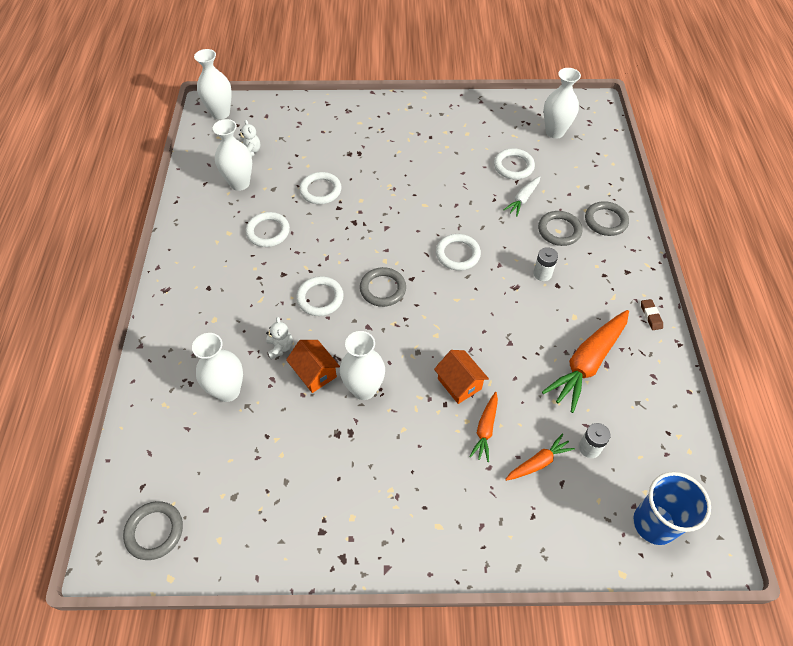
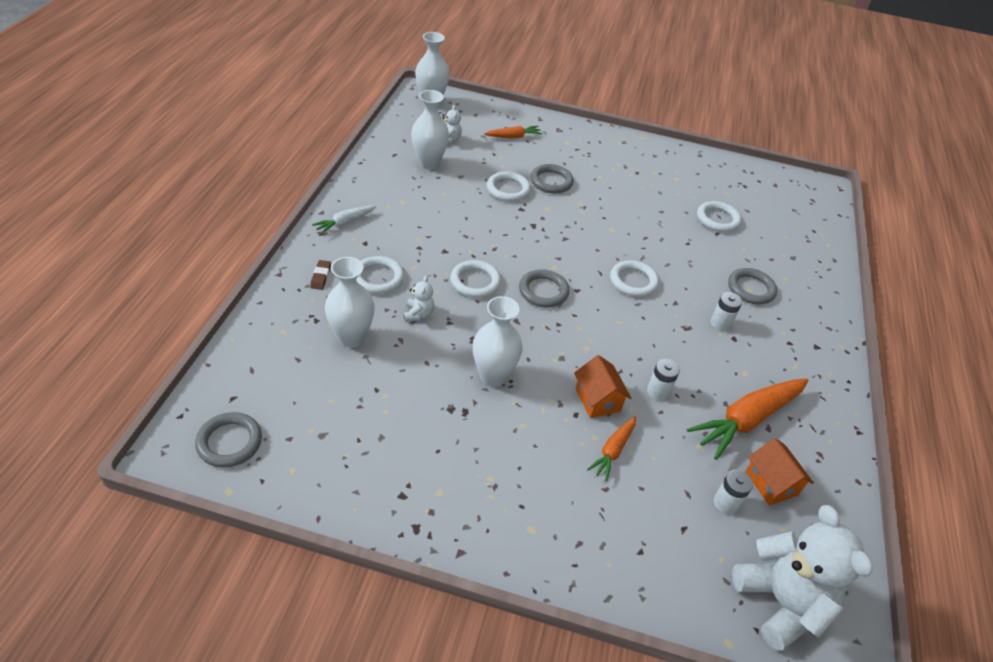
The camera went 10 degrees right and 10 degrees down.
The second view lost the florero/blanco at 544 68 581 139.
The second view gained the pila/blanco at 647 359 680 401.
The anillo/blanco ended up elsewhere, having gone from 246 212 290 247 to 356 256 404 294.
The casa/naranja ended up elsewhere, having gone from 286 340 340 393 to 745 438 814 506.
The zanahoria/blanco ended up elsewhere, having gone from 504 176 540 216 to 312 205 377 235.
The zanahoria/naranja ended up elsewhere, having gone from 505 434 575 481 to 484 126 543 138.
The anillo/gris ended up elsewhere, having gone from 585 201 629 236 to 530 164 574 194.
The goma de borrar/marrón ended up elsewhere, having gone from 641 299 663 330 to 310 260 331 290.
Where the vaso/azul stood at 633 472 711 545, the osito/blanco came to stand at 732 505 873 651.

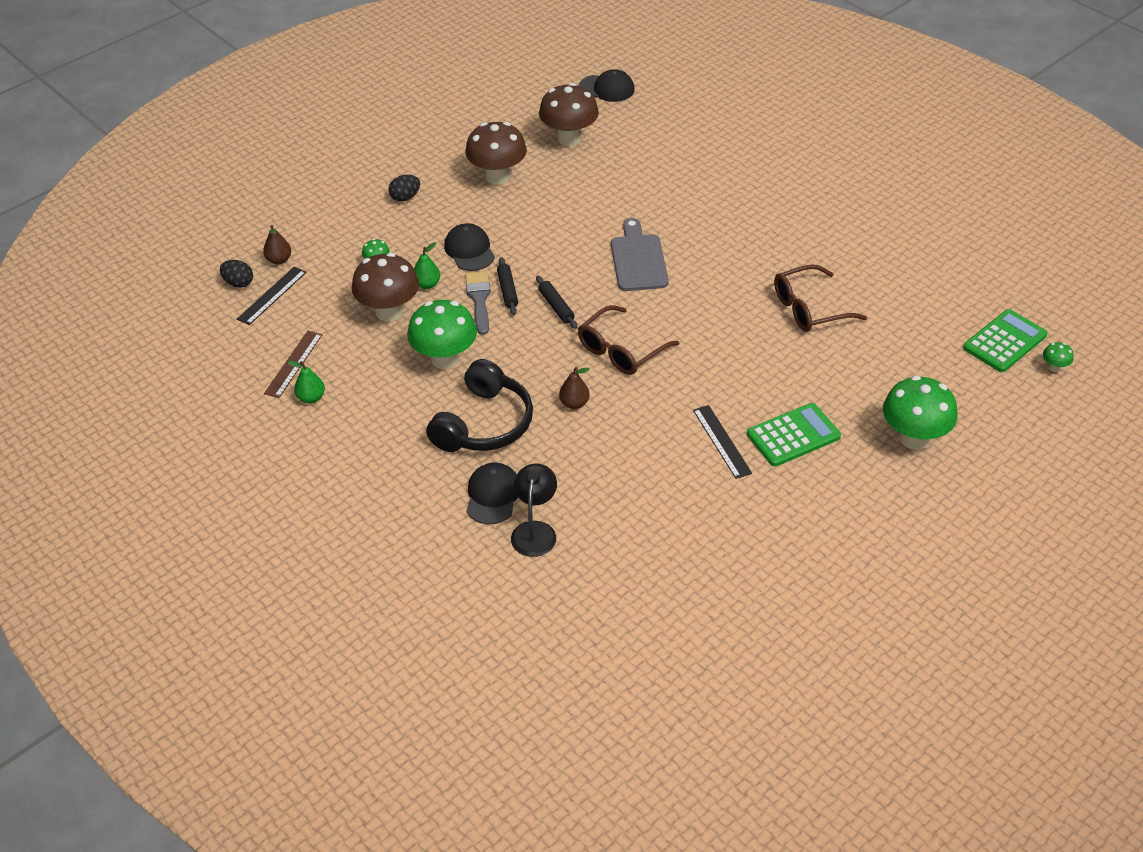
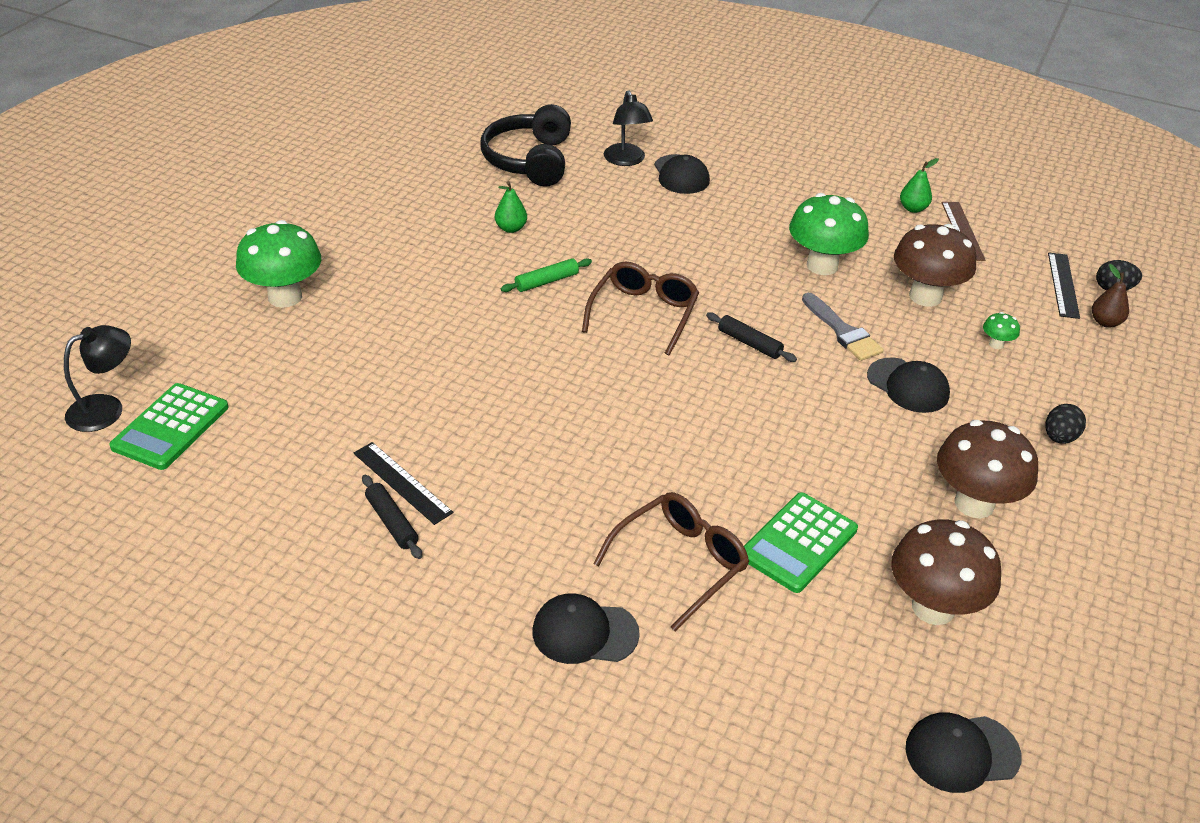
The camera went 155 degrees right and 5 degrees down.
The second view lost the pera/marrón at 559 367 590 409.
The second view lost the tabla de cortar/gris at 611 218 669 291.
The second view gained the rodillo/verde at 501 258 592 292.
The second view gained the gorra/negro at 532 593 640 664.
The pera/verde ended up elsewhere, having gone from 414 242 440 289 to 495 181 527 233.
The auriculares/negro ended up elsewhere, having gone from 426 359 533 452 to 481 104 571 187.
The rodillo/negro ended up elsewhere, having gone from 497 257 518 315 to 362 475 422 559.
The regla/negro ended up elsewhere, having gone from 693 405 752 479 to 354 442 453 525.
The calculadora/verde ended up elsewhere, having gone from 747 403 841 467 to 744 492 858 593.
The gafas/marrón ended up elsewhere, having gone from 774 264 867 332 to 593 492 749 631.
Where the seta/verde stood at 1043 342 1074 372, the lámpara/negro came to stand at 64 325 131 432.

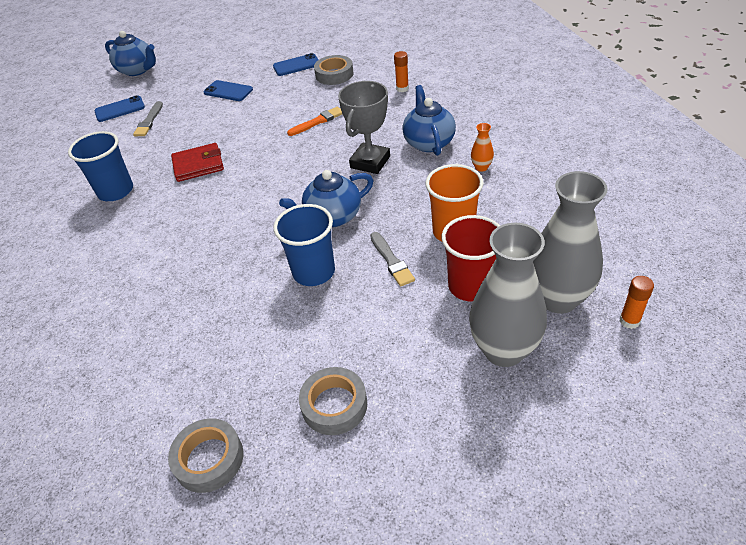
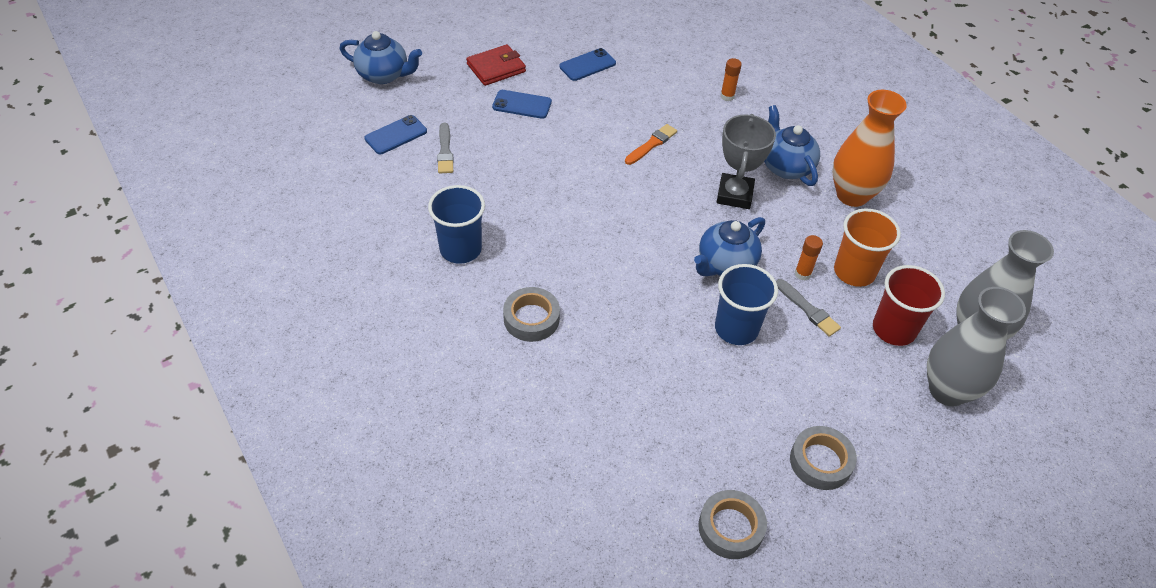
The camera went 20 degrees left and 5 degrees up.
The cartera/rojo ended up elsewhere, having gone from 171 143 224 182 to 466 44 526 86.
The cinta adhesiva/gris ended up elsewhere, having gone from 314 55 353 85 to 503 287 560 342.
The barra de pegamento/naranja ended up elsewhere, having gone from 620 276 654 329 to 795 235 823 280.
The size of the florero/naranja at 471 123 494 172 changed by a factor of 2.41.

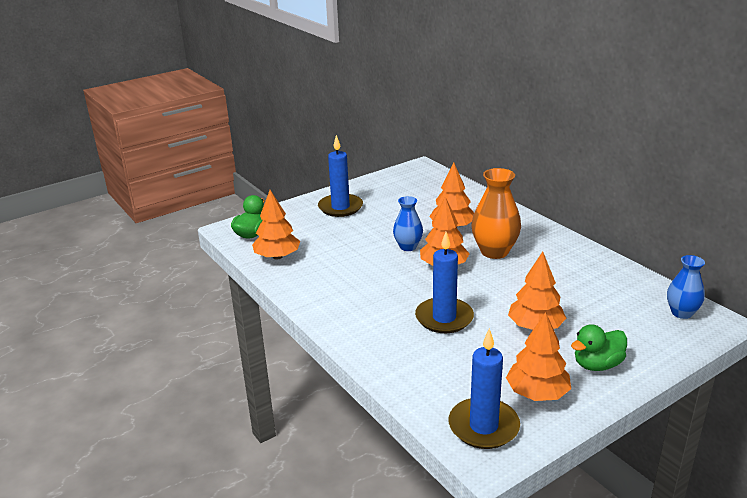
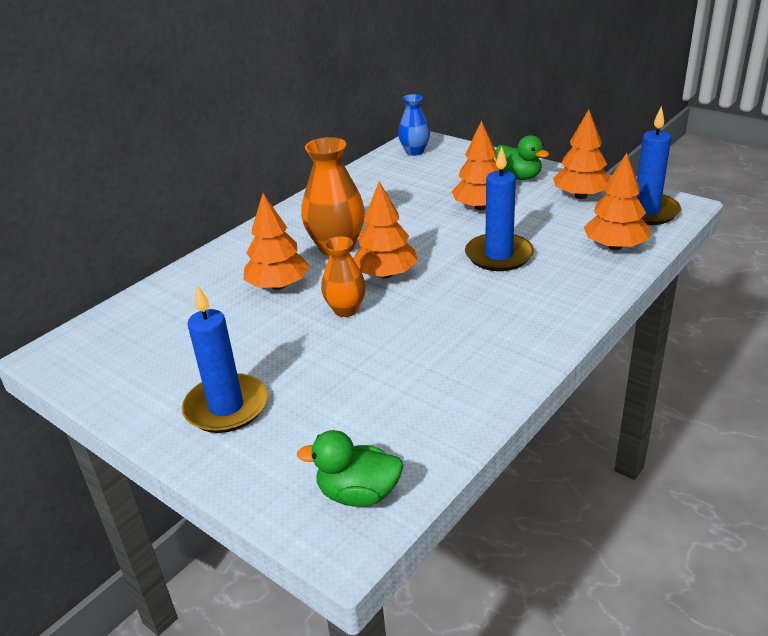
The camera went 105 degrees left and 5 degrees up.
The árbol/naranja ended up elsewhere, having gone from 252 190 300 260 to 584 153 650 250.
What was the florero/azul at 393 196 423 251 turned into the florero/naranja at 321 236 366 317.

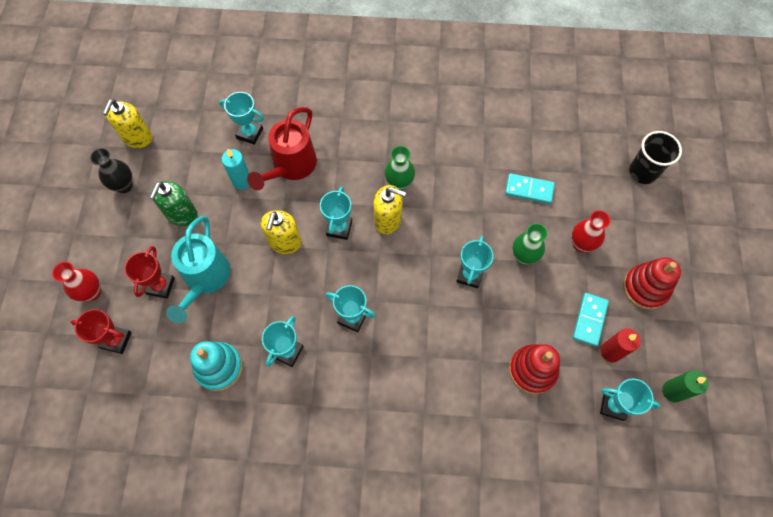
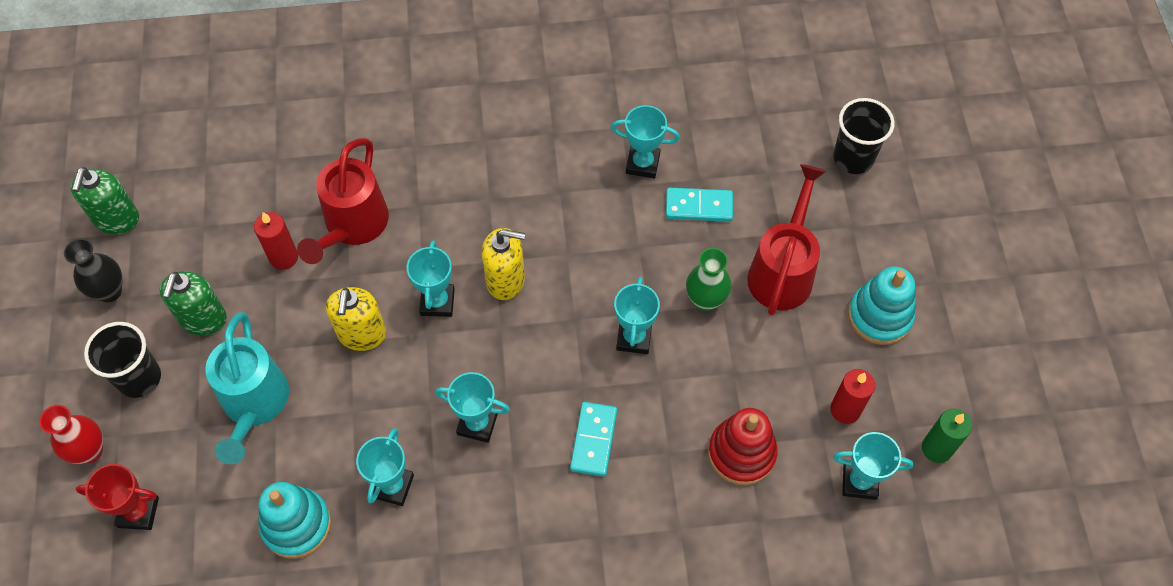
The camera went 10 degrees left and 5 degrees down.
The second view lost the trofeo/rojo at 124 246 175 299.
The second view lost the florero/verde at 385 146 415 191.
The second view gained the vaso/negro at 84 322 161 398.
The trofeo/turquesa ended up elsewhere, having gone from 219 92 264 145 to 611 105 680 179.
The ficha de dominó/turquesa ended up elsewhere, having gone from 573 293 609 347 to 570 402 617 476.
Where the florero/rojo stood at 572 210 611 253, the regadera/rojo came to stand at 747 164 826 315.
What was the dispensador de jabón/amarillo at 103 99 152 148 turned into the dispensador de jabón/verde at 71 167 139 234.
What was the vela/turquesa at 222 149 249 190 turned into the vela/rojo at 254 212 298 270.
What was the juguete apilable/rojo at 623 257 681 310 turned into the juguete apilable/turquesa at 848 266 915 345.

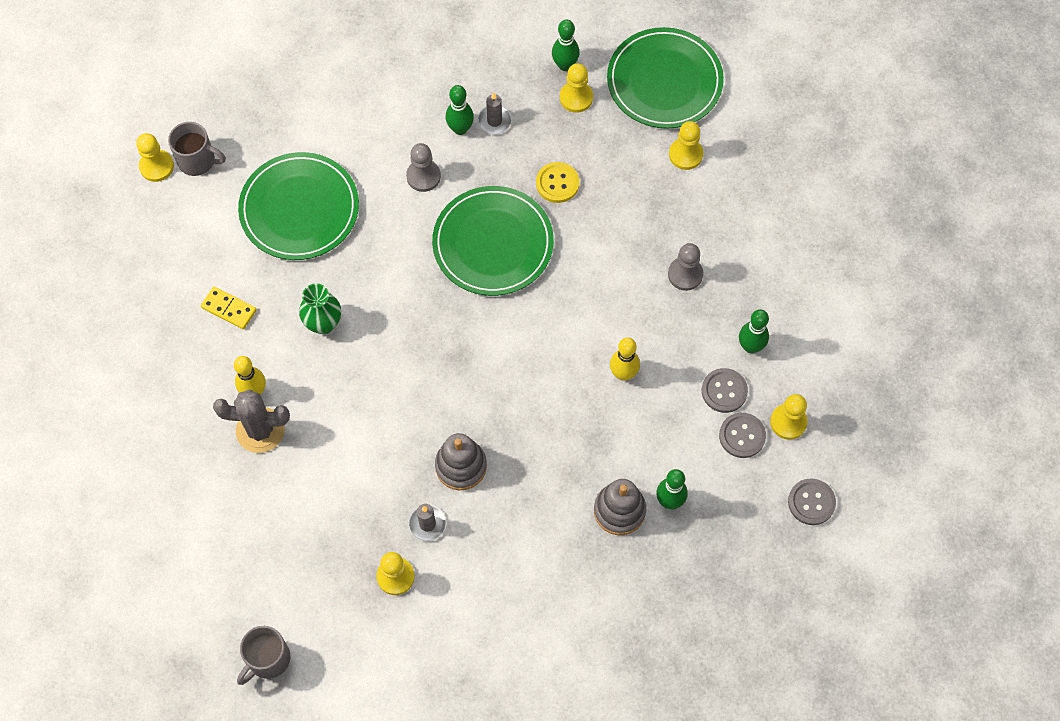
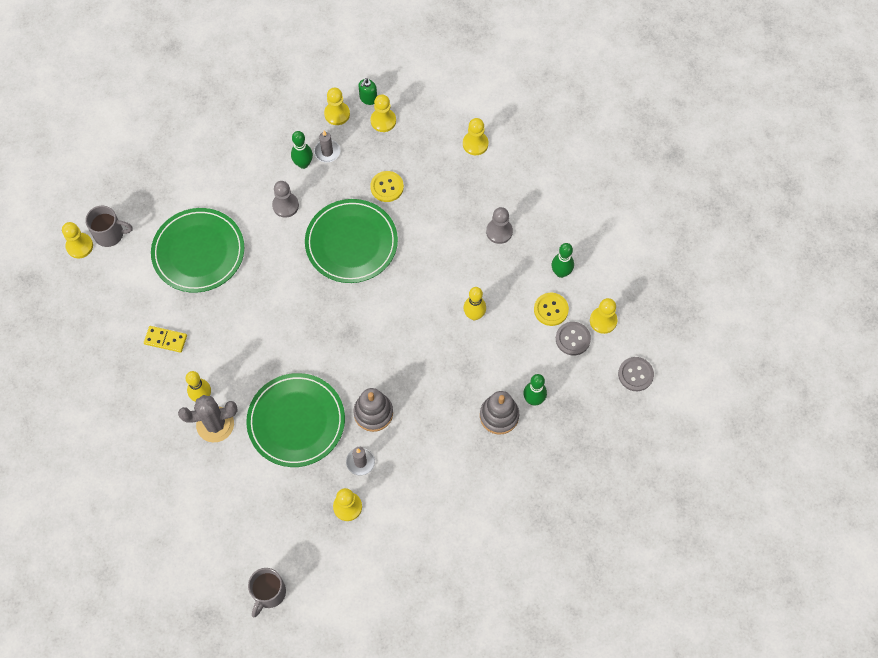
The camera went 15 degrees left and 0 degrees up.
The second view lost the florero/verde at 299 283 341 334.
The second view gained the peón/amarillo at 324 88 350 125.
The plato/verde ended up elsewhere, having gone from 607 27 724 129 to 246 373 345 467.
Where the bolo/verde stood at 552 19 580 71, the dispensador de jabón/verde came to stand at 358 78 377 105.
What was the botón/gris at 702 368 748 413 turned into the botón/amarillo at 534 293 569 326.

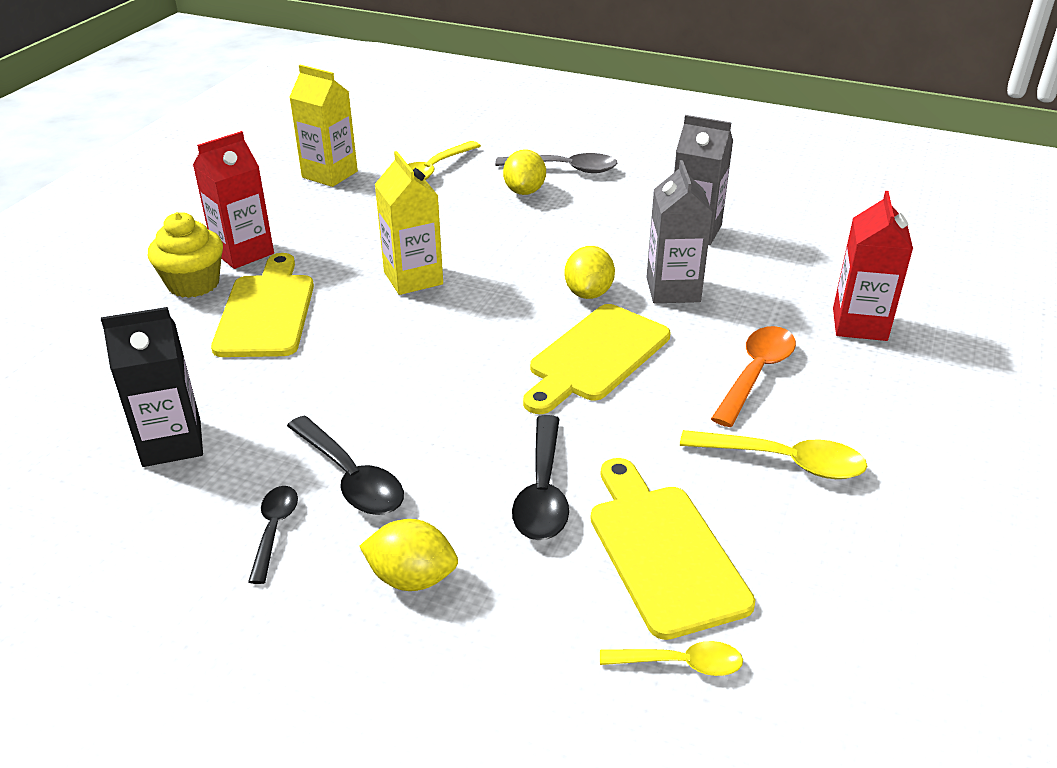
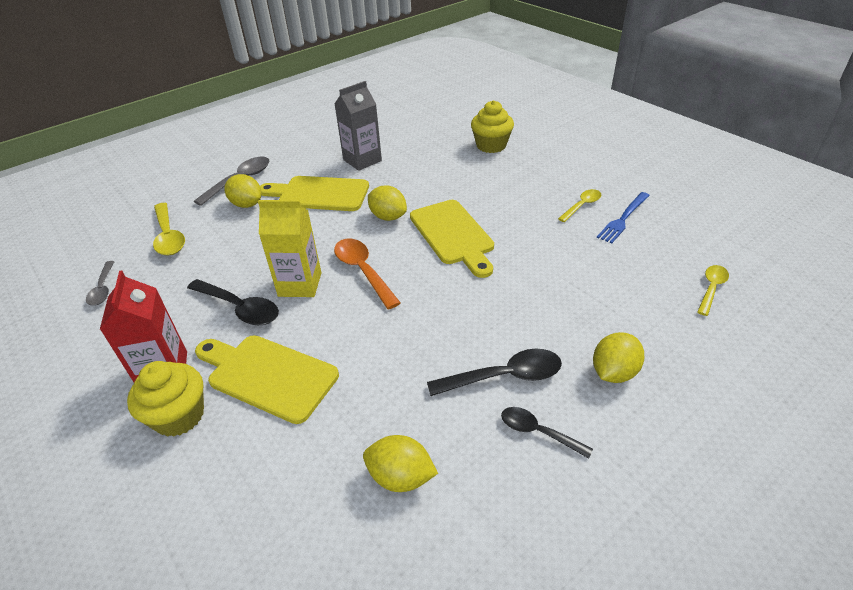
The camera went 60 degrees left and 5 degrees up.
The second view lost the cartón de leche/gris at 646 160 713 303.
The second view gained the tenedor/azul at 597 192 650 244.
The cuchara/negro ended up elsewhere, having gone from 512 415 569 540 to 187 279 279 325.
The tabla de cortar/amarillo ended up elsewhere, having gone from 590 458 755 640 to 260 176 369 211.
The cuchara/naranja ended up elsewhere, having gone from 711 326 796 427 to 334 239 401 309.
Where the cartón de leche/negro stood at 101 307 203 467, the limón/amarillo came to stand at 363 435 438 492.
Where the cartón de leche/amarillo stood at 289 65 358 187, the cuchara/gris came to stand at 86 261 115 306.
Where the cartón de leche/rojo stood at 833 191 913 341, the magdalena/amarillo came to stand at 471 100 514 153.
The size of the cuchara/amarillo at 680 430 867 479 changed by a factor of 0.63.

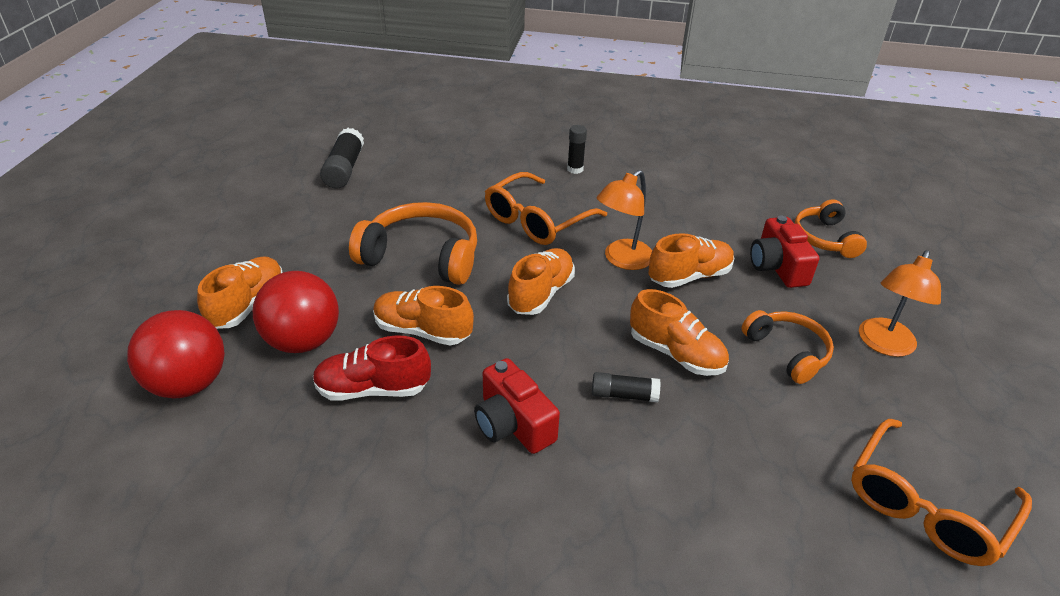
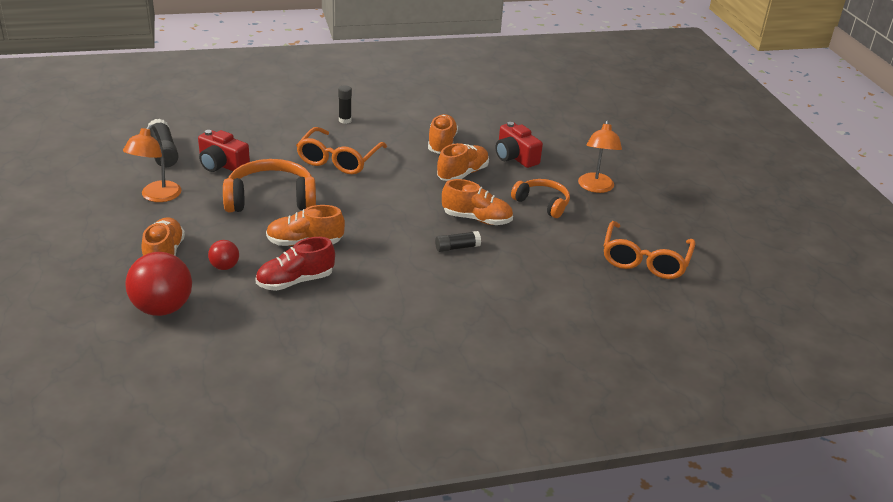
The camera went 25 degrees left and 5 degrees down.
The second view lost the auriculares/naranja at 794 199 867 258.
The cámara/rojo ended up elsewhere, having gone from 474 358 560 454 to 198 130 250 172.
The zapato/naranja ended up elsewhere, having gone from 507 248 575 315 to 428 114 458 154.
The lámpara/naranja ended up elsewhere, having gone from 597 170 652 270 to 123 125 181 202.
The size of the pelota/rojo at 253 271 339 353 changed by a factor of 0.51.

